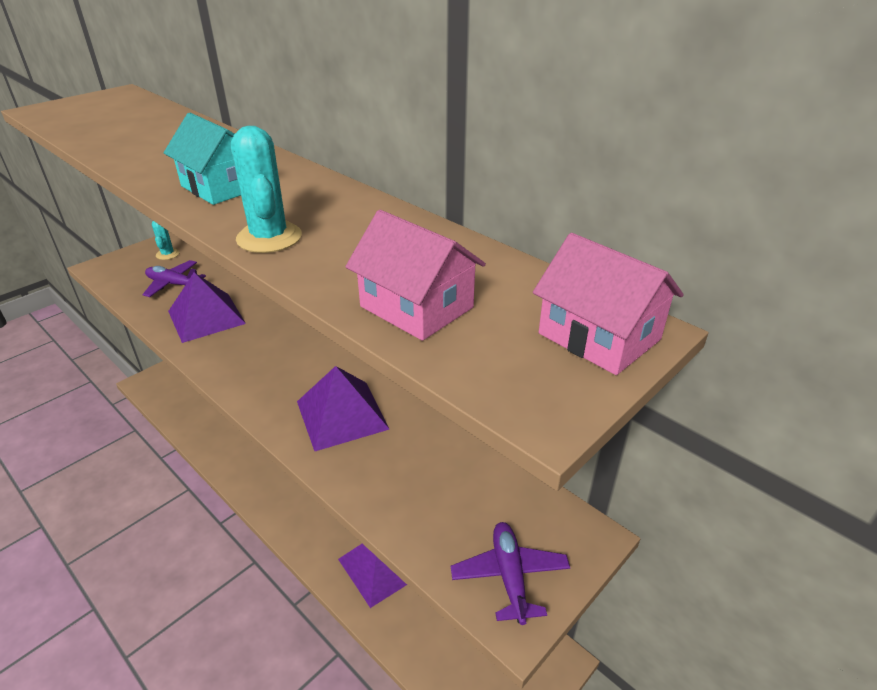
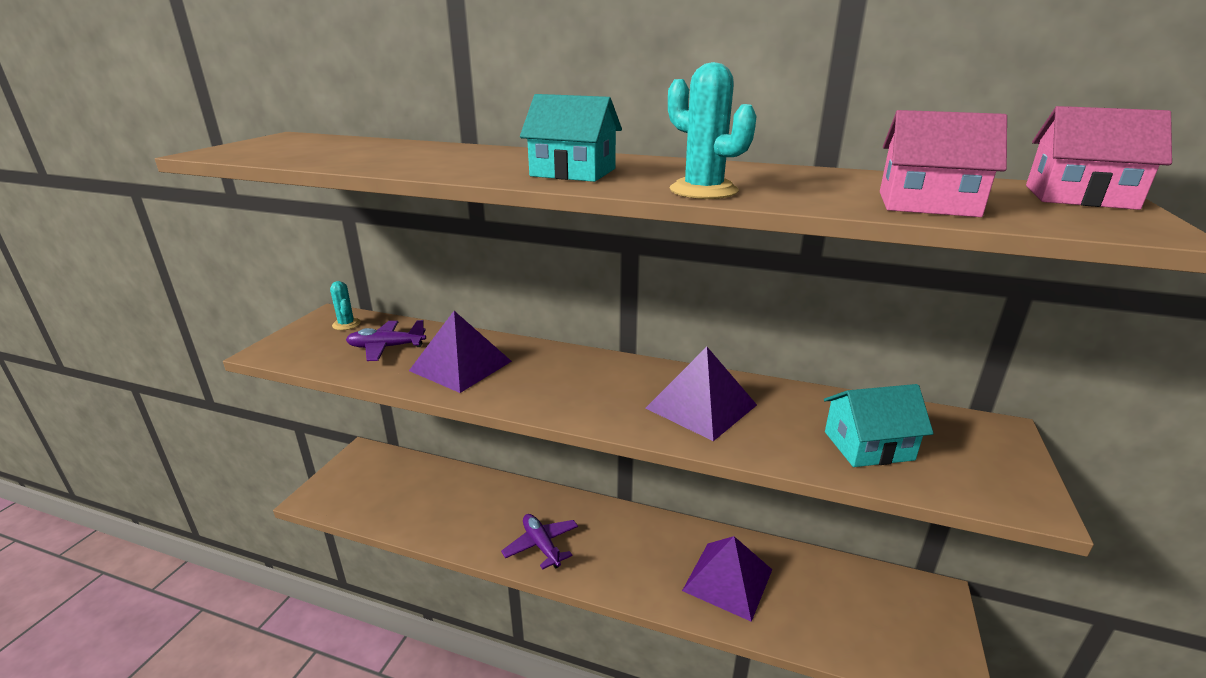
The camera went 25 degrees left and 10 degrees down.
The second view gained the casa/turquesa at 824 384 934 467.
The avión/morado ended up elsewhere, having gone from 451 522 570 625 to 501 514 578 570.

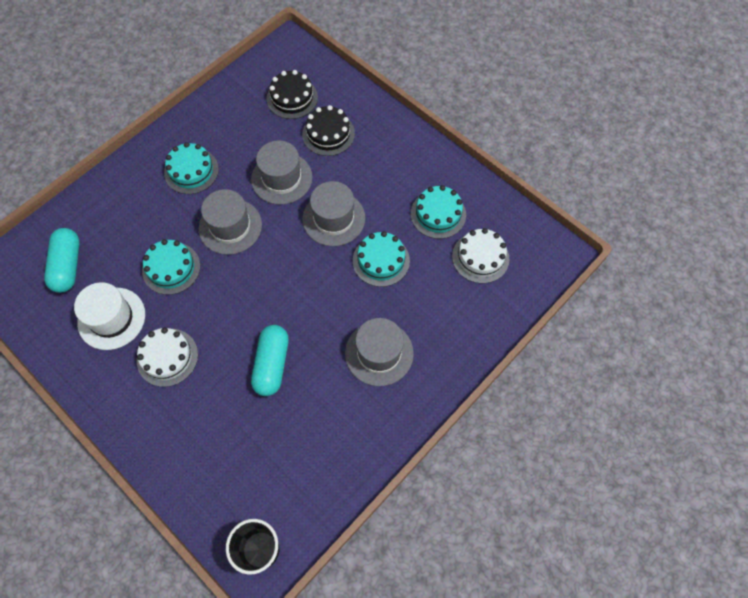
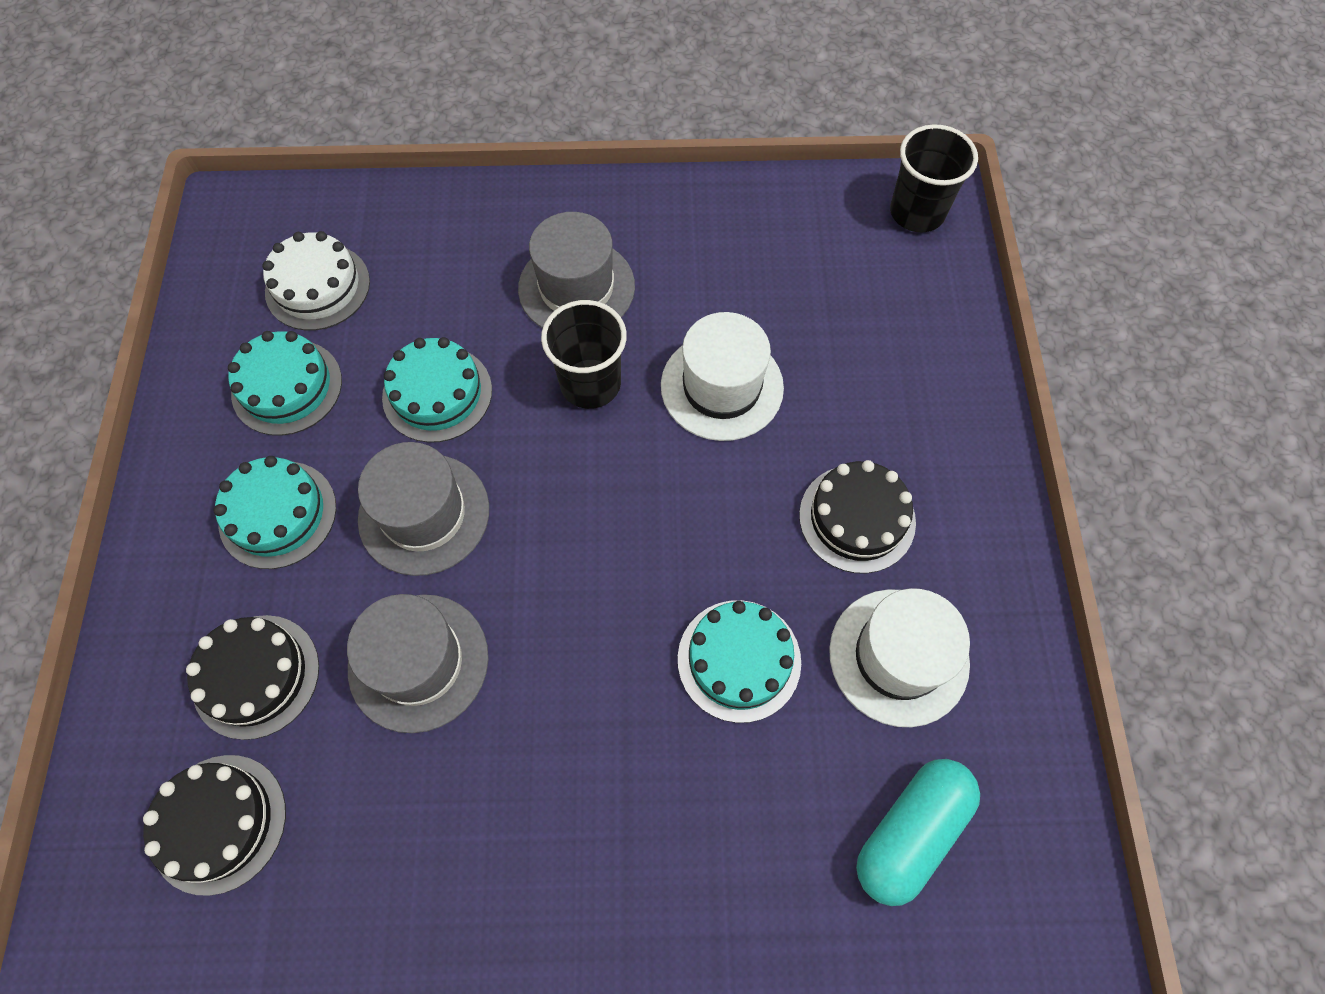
The camera went 135 degrees left and 0 degrees up.
The second view lost the sombrero/gris at 199 189 262 255.
The second view gained the vaso/negro at 541 300 627 409.
The tarta/turquesa ended up elsewhere, having gone from 164 142 219 194 to 214 456 336 569.
Where the cápsula/turquesa stood at 251 325 289 396, the sombrero/blanco came to stand at 661 312 784 441.
What was the tarta/blanco at 137 327 198 387 turned into the tarta/negro at 799 460 916 574.

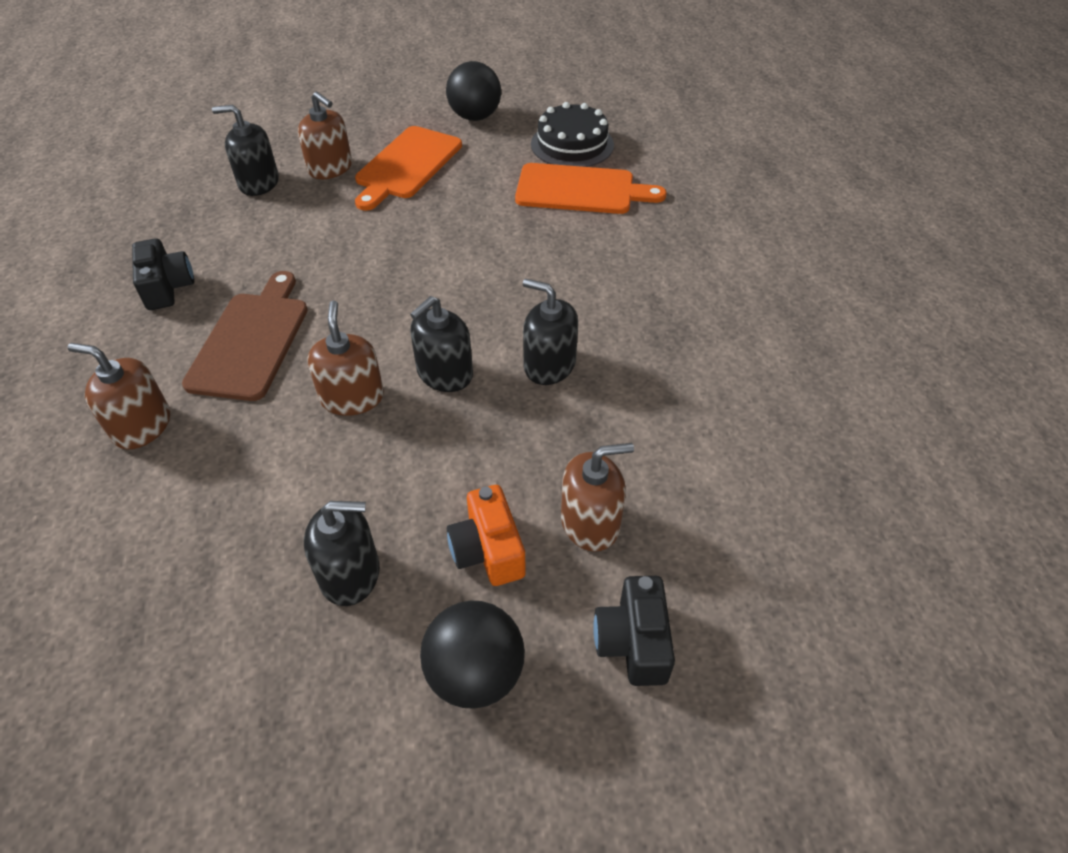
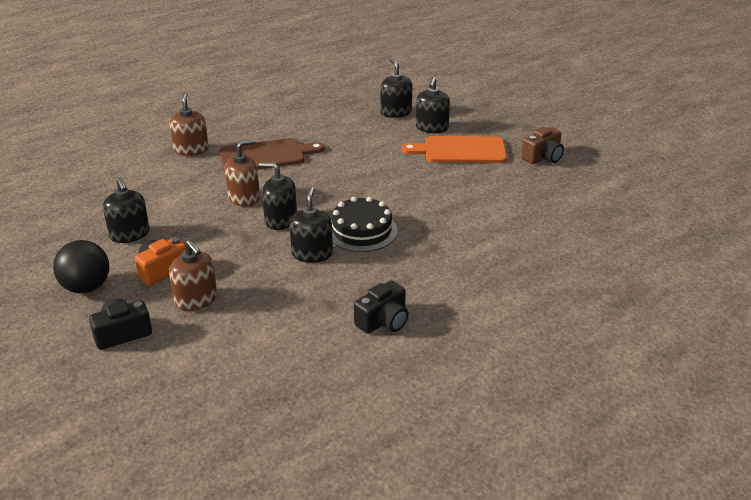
The camera went 65 degrees right and 15 degrees down.
The second view lost the tabla de cortar/naranja at 515 163 667 214.
The cámara/negro ended up elsewhere, having gone from 132 238 194 310 to 354 280 409 334.
The tarta/negro ended up elsewhere, having gone from 531 102 614 167 to 332 196 398 252.
Where the pelota/negro stood at 446 61 501 121, the cámara/marrón came to stand at 521 127 564 164.
What was the dispensador de jabón/marrón at 298 92 352 179 turned into the dispensador de jabón/negro at 416 77 450 133.

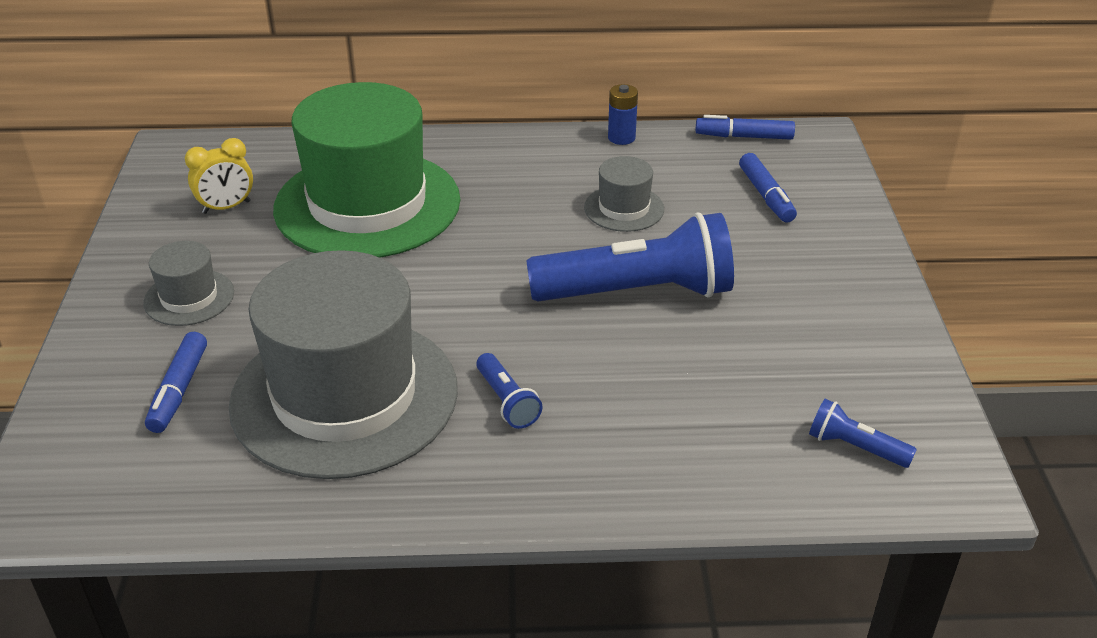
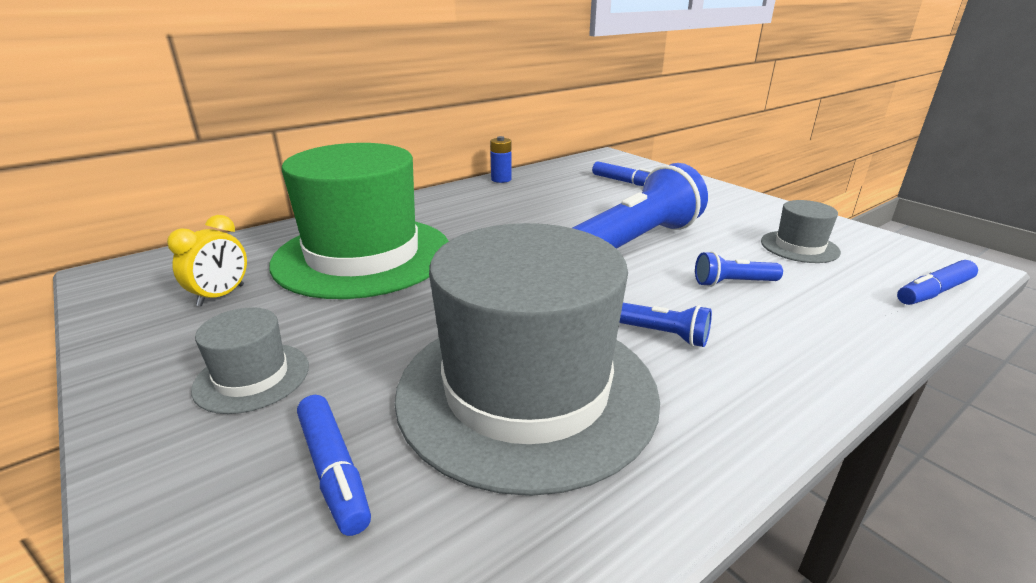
The camera went 35 degrees left and 10 degrees down.
The sombrero/gris ended up elsewhere, having gone from 584 156 664 232 to 761 200 841 263.
The rotulador/azul ended up elsewhere, having gone from 696 115 795 140 to 897 260 978 305.
The lámpara de mano/azul ended up elsewhere, having gone from 809 399 917 468 to 695 251 783 287.

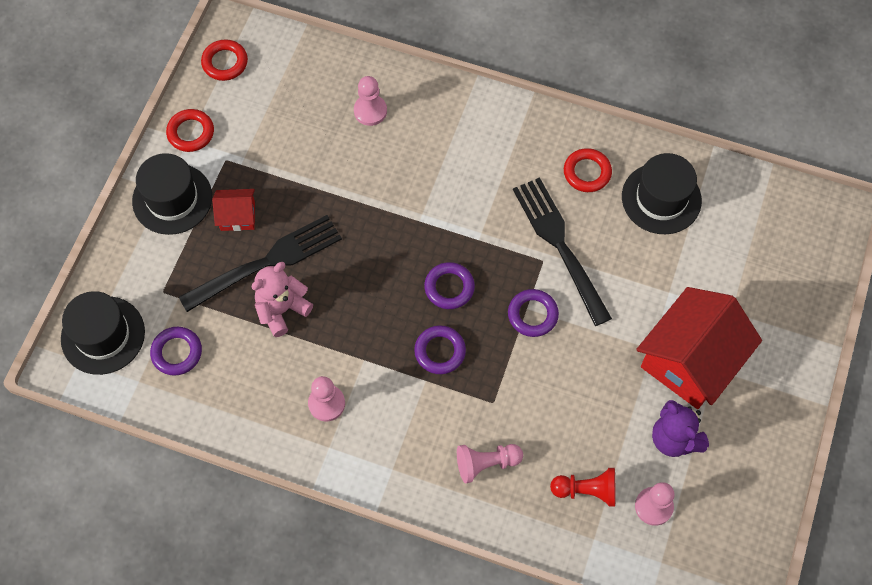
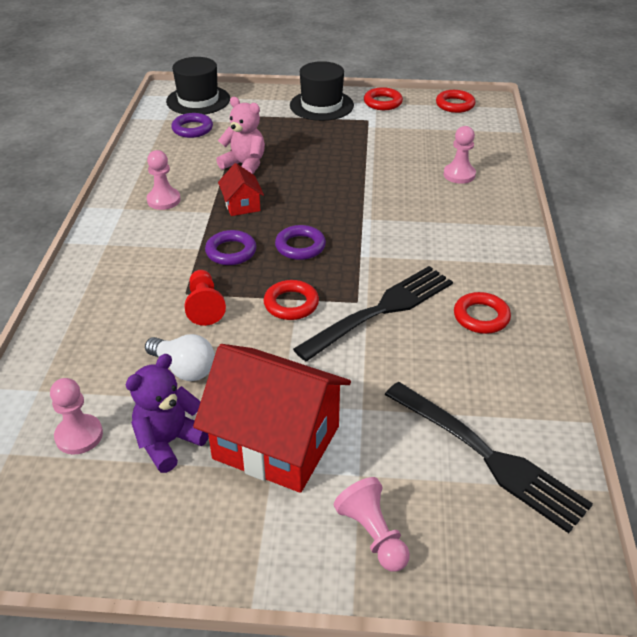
The camera went 75 degrees right and 25 degrees down.
The second view lost the sombrero/negro at 622 153 702 234.
The second view gained the bombilla/blanco at 145 334 215 381.
The tenedor/negro ended up elsewhere, having gone from 179 215 342 312 to 385 382 593 533.
The casa/rojo ended up elsewhere, having gone from 212 189 255 231 to 218 163 264 216.
The peón/rosa ended up elsewhere, having gone from 457 444 523 484 to 334 477 410 572.
The peón/rojo ended up elsewhere, having gone from 550 468 615 507 to 185 270 226 326.
What was the anillo/morado at 508 289 559 337 turned into the anillo/rojo at 264 280 319 320.

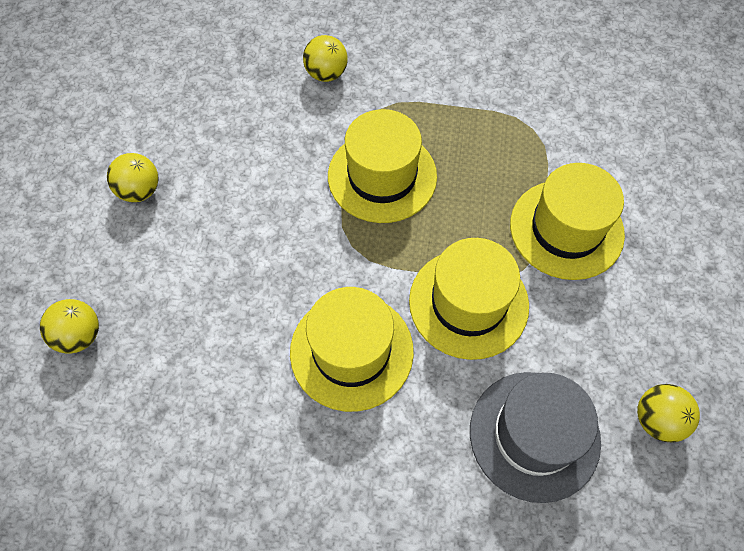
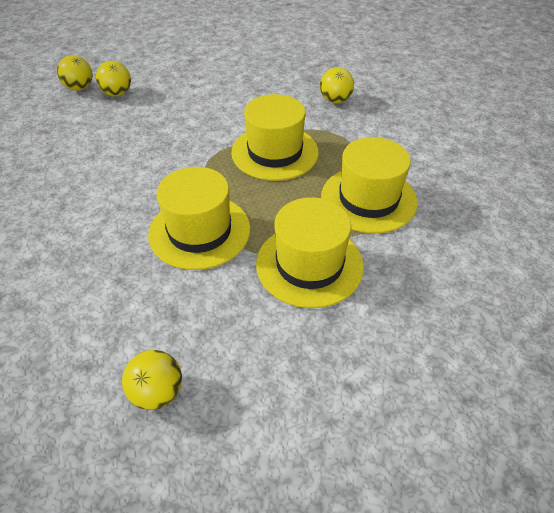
The camera went 60 degrees right and 15 degrees down.
The second view lost the sombrero/gris at 470 372 601 503.
The pelota/amarillo ended up elsewhere, having gone from 107 153 159 202 to 96 61 131 96.
The sombrero/amarillo ended up elsewhere, having gone from 290 287 414 412 to 321 137 418 234.

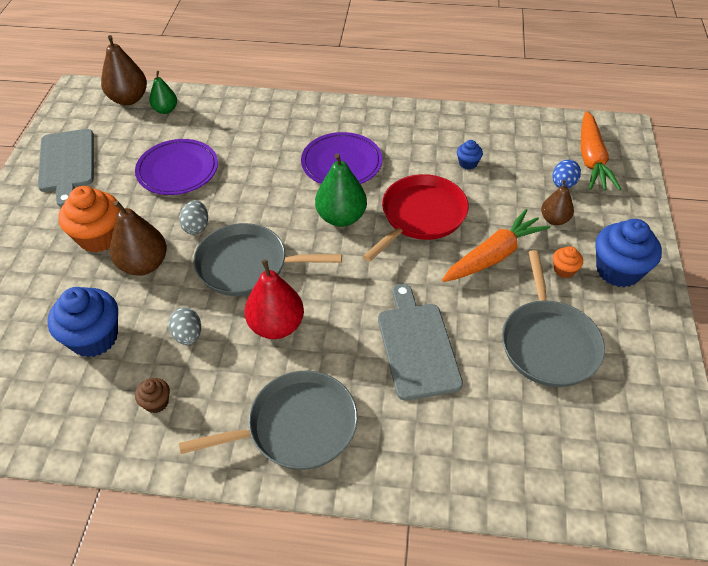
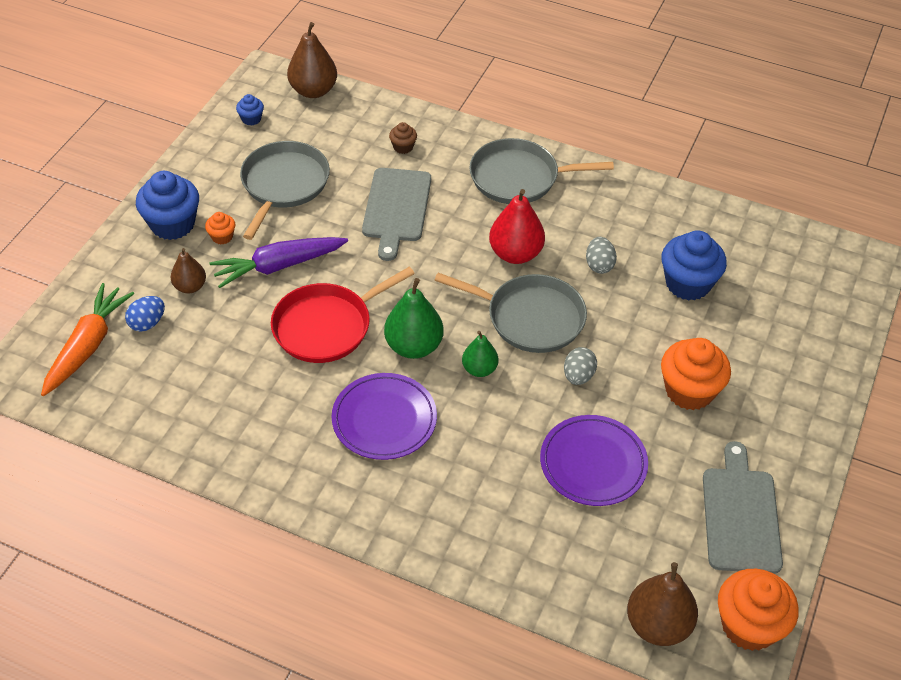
The camera went 165 degrees left and 0 degrees up.
The second view gained the magdalena/naranja at 718 569 799 651.
The pera/marrón ended up elsewhere, having gone from 110 201 167 275 to 287 22 337 98.
The magdalena/marrón ended up elsewhere, having gone from 135 378 170 413 to 389 122 417 154.
The pera/verde ended up elsewhere, having gone from 149 71 177 114 to 462 331 498 377.
The magdalena/azul ended up elsewhere, having gone from 457 140 483 169 to 236 94 264 126.
What was the zanahoria/naranja at 442 209 550 282 turned into the zanahoria/morado at 210 237 348 288.

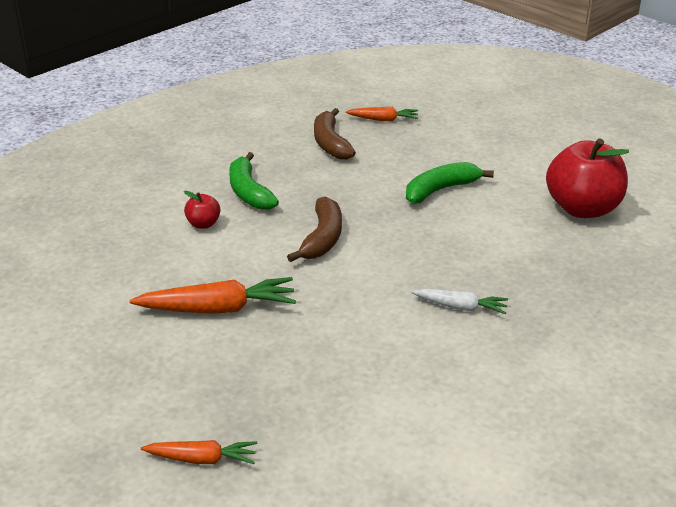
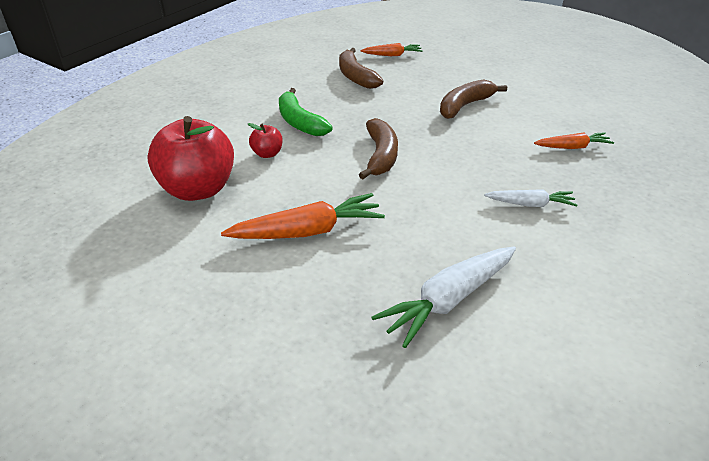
The camera went 10 degrees left and 5 degrees up.
The second view gained the zanahoria/blanco at 371 246 516 348.
The zanahoria/naranja ended up elsewhere, having gone from 141 440 257 464 to 534 132 614 149.
The manzana/rojo ended up elsewhere, having gone from 546 138 629 218 to 147 116 234 201.
What was the plátano/verde at 406 162 494 204 turned into the plátano/marrón at 440 80 507 119.

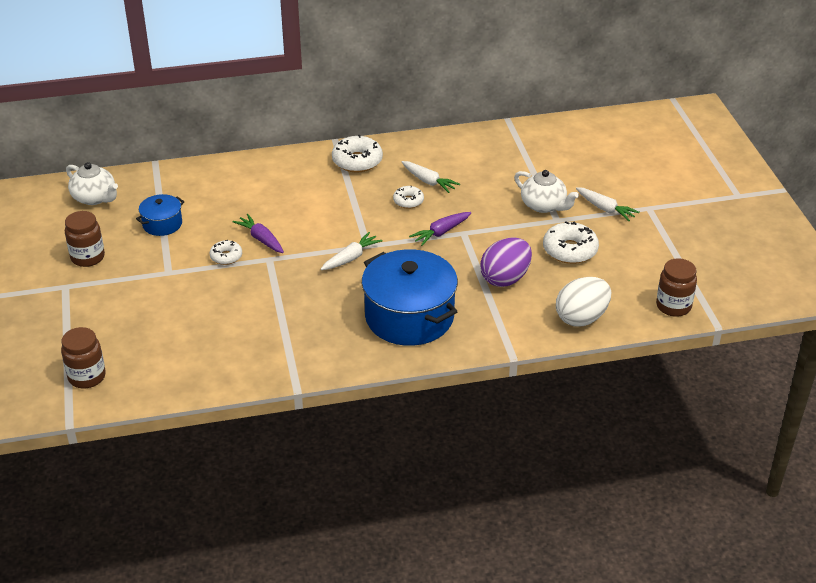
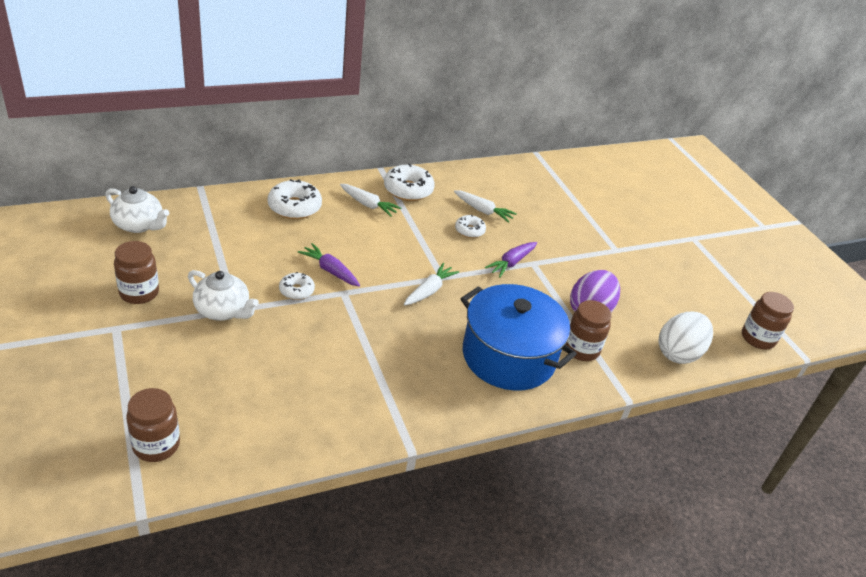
The camera went 15 degrees left and 0 degrees up.
The second view lost the olla/azul at 136 194 184 236.
The second view gained the tarro/marrón at 565 300 612 361.
The tetera/blanco ended up elsewhere, having gone from 514 170 579 213 to 188 270 259 321.
The rosquilla/blanco ended up elsewhere, having gone from 543 221 599 264 to 268 179 322 219.
The zanahoria/blanco ended up elsewhere, having gone from 576 187 640 221 to 340 184 401 217.

